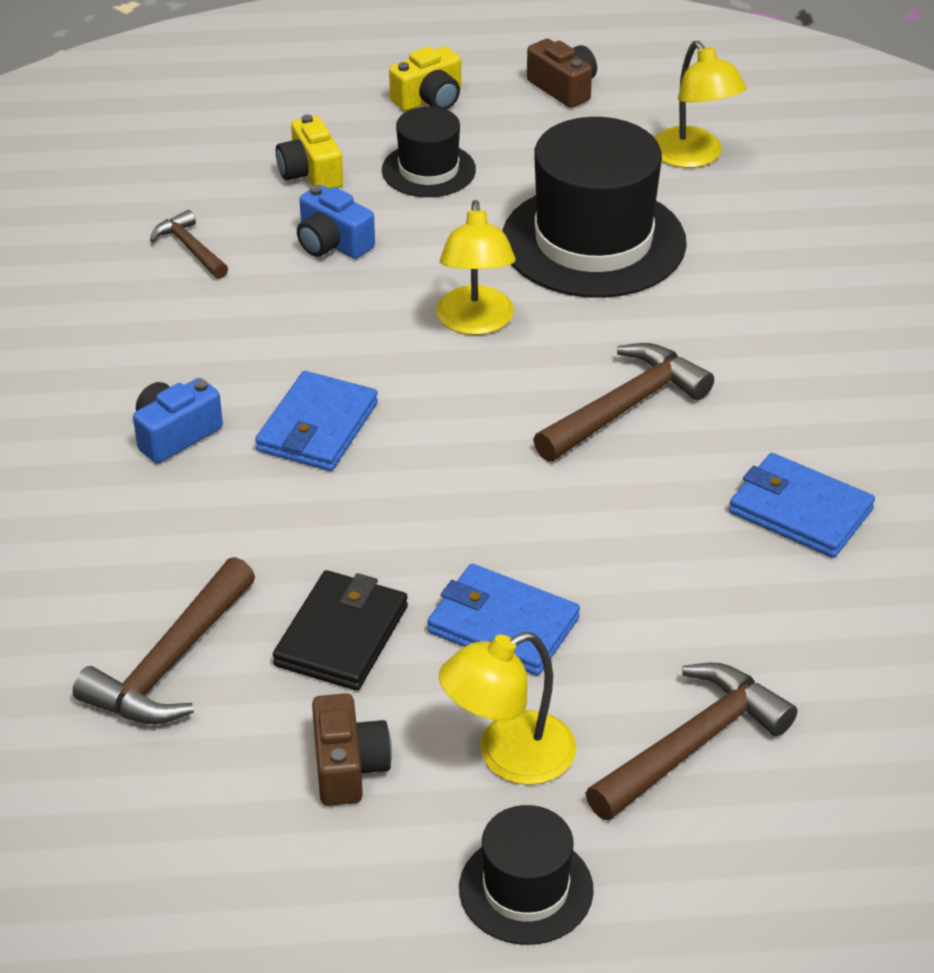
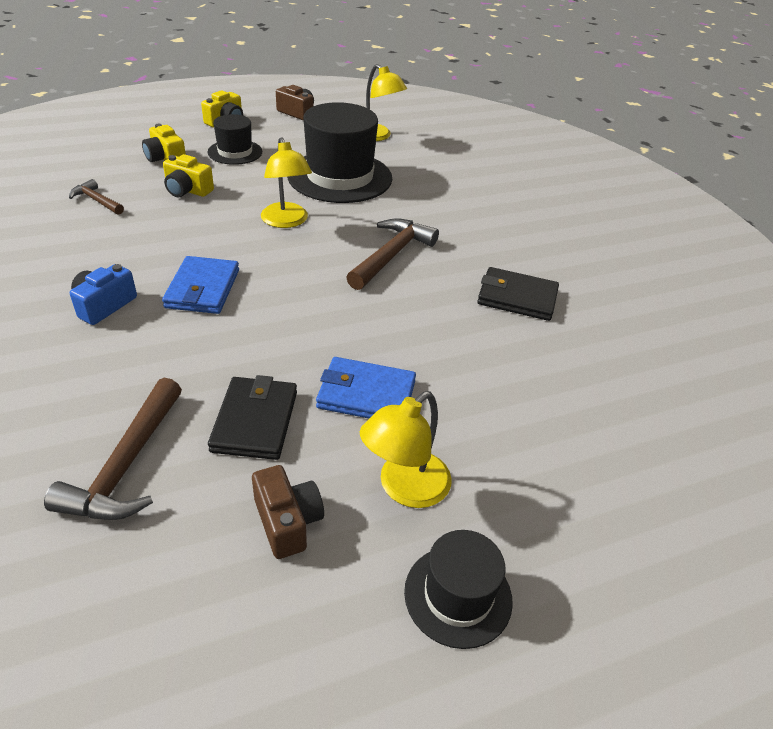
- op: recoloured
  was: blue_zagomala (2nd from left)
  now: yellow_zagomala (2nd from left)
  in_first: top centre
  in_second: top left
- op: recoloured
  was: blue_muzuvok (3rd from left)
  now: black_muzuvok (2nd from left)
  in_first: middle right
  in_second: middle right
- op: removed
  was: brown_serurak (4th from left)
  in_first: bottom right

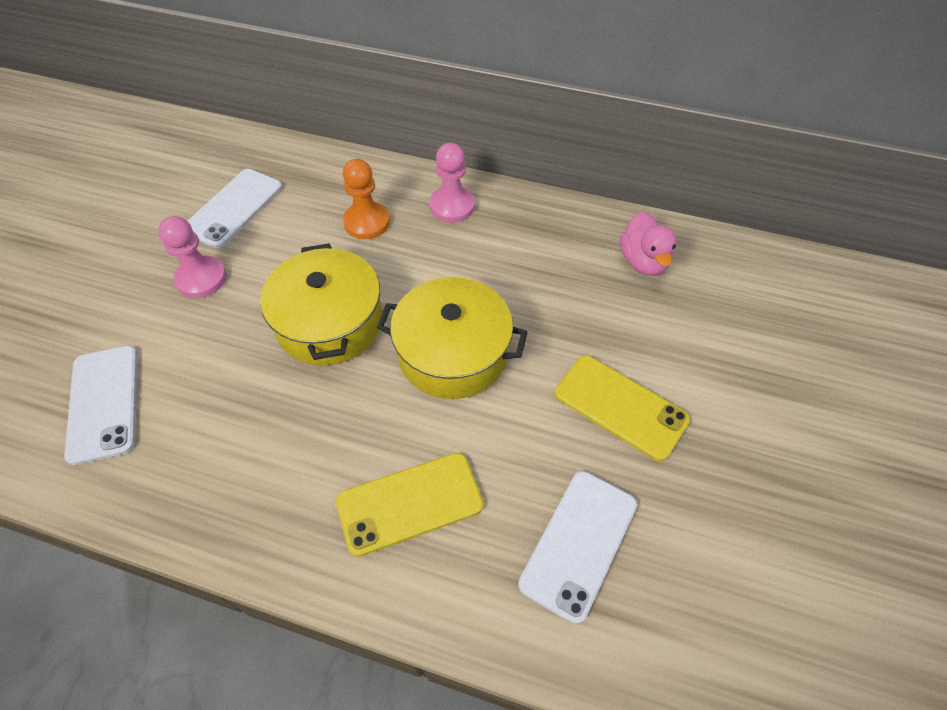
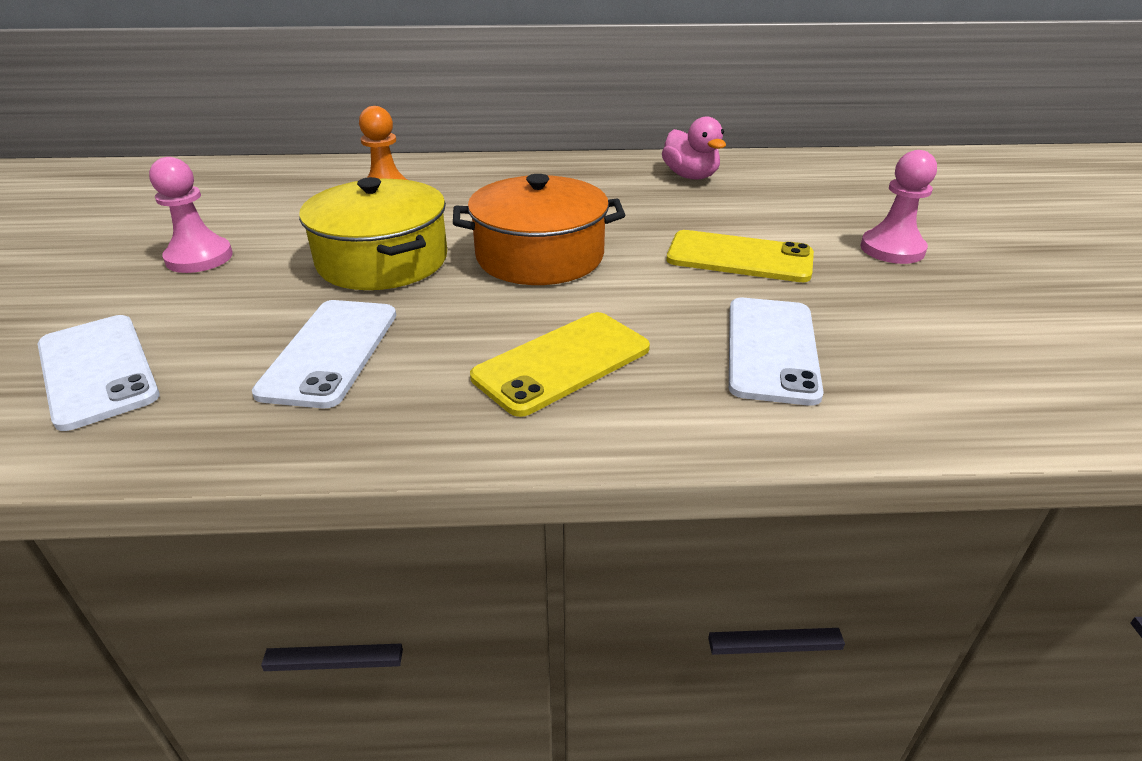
- op: moved
  was: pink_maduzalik (2nd from left)
  in_first: top centre
  in_second: top right
- op: moved
  was: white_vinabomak (2nd from left)
  in_first: top left
  in_second: middle left
- op: recoloured
  was: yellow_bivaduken (2nd from left)
  now: orange_bivaduken
  in_first: centre
  in_second: top centre

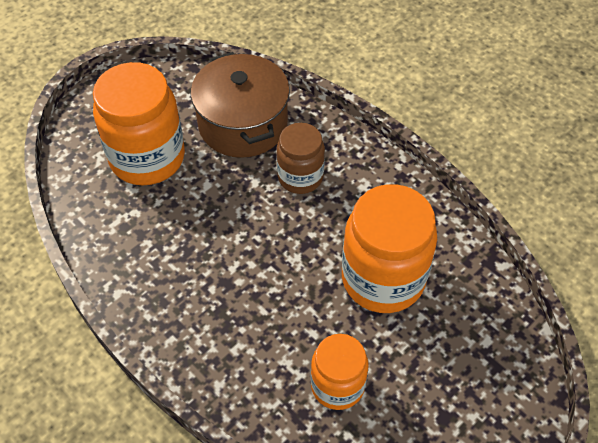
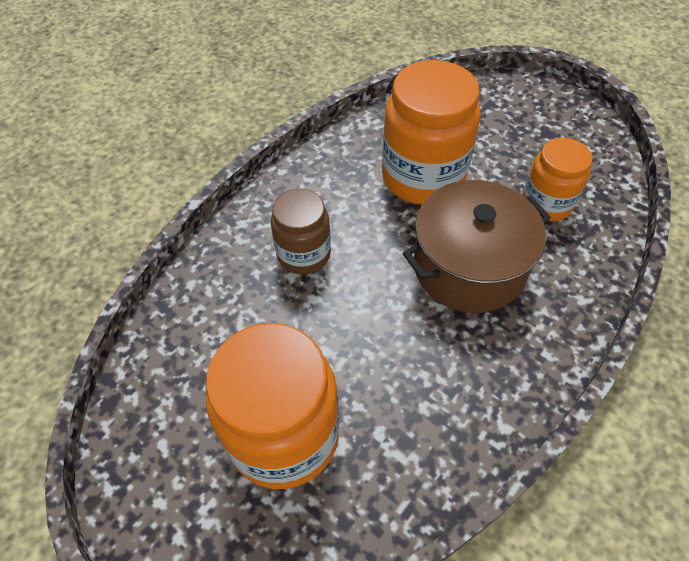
- op: moved
  was: brown_bivaduken
  in_first: top centre
  in_second: middle right

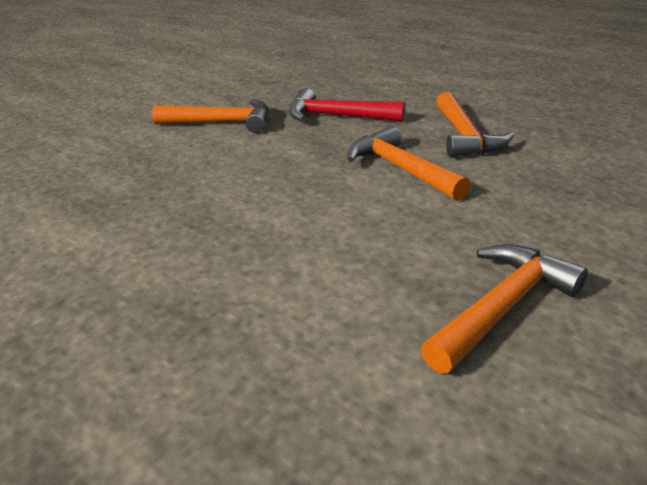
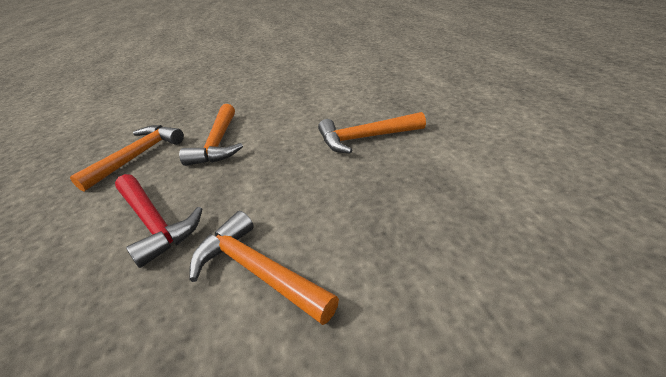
- op: moved
  was: orange_serurak (4th from left)
  in_first: middle right
  in_second: centre

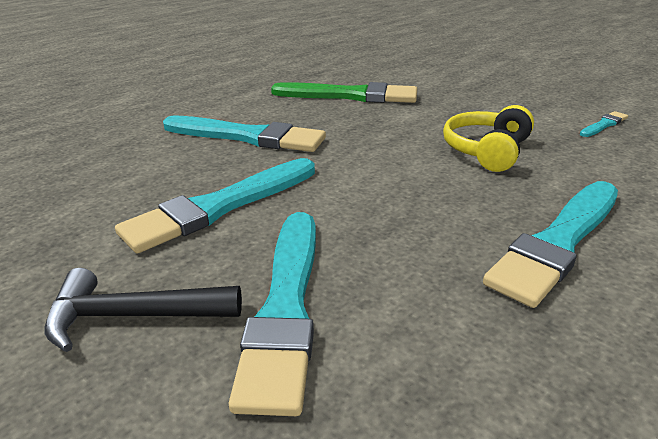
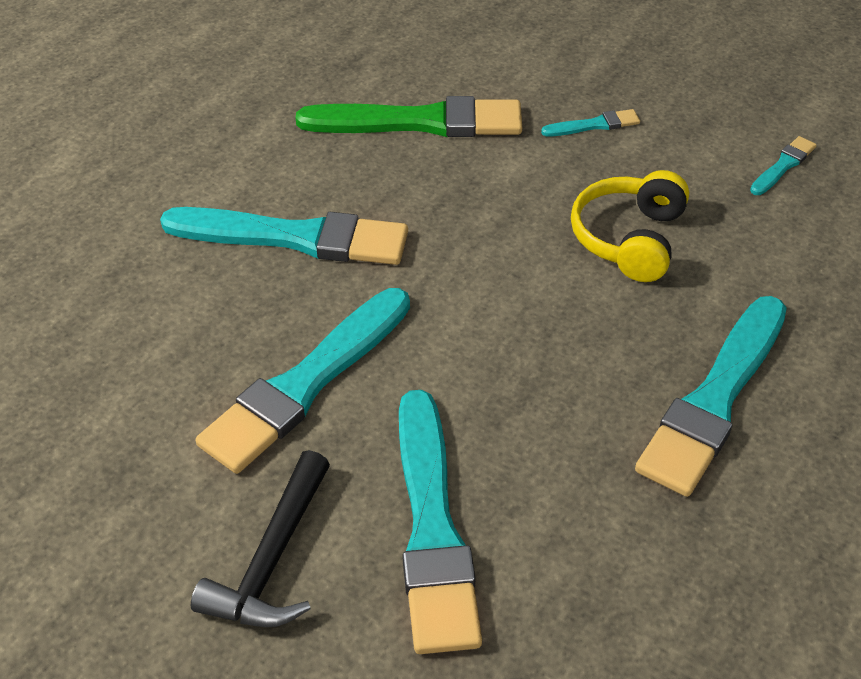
- op: turned
  was: black_serurak
  in_first: bottom left
  in_second: bottom left
  clockwise: -60
- op: added
  now: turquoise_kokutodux (4th from left)
  in_second: top right

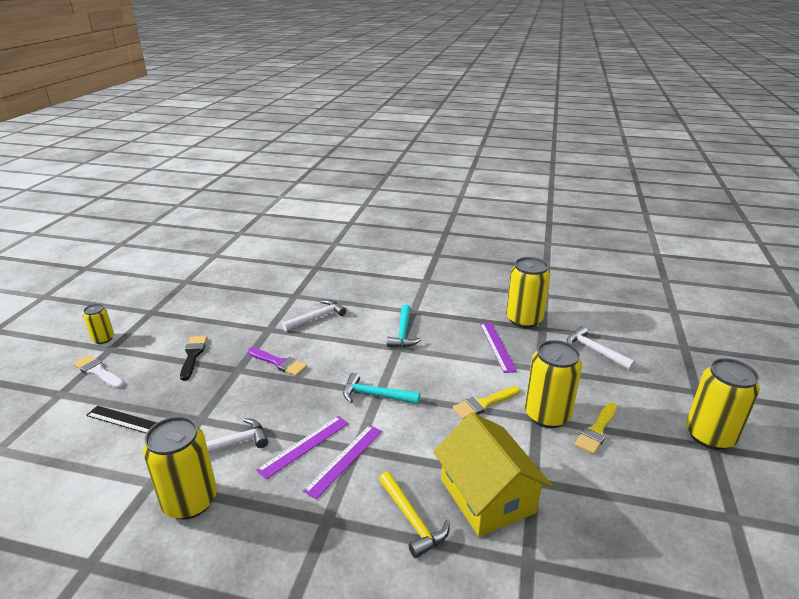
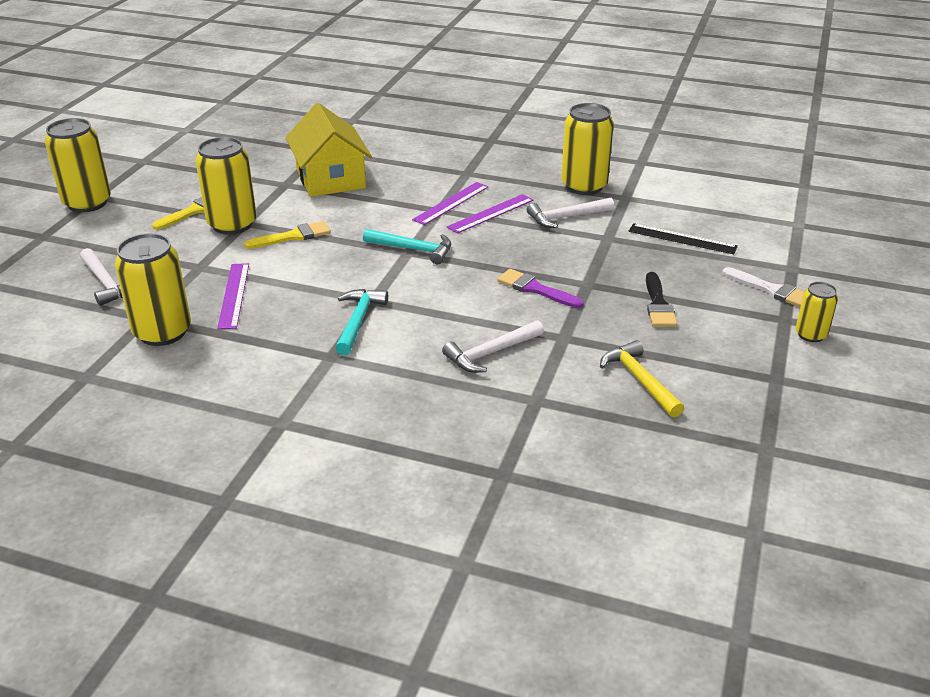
- op: moved
  was: yellow_serurak
  in_first: bottom centre
  in_second: middle right

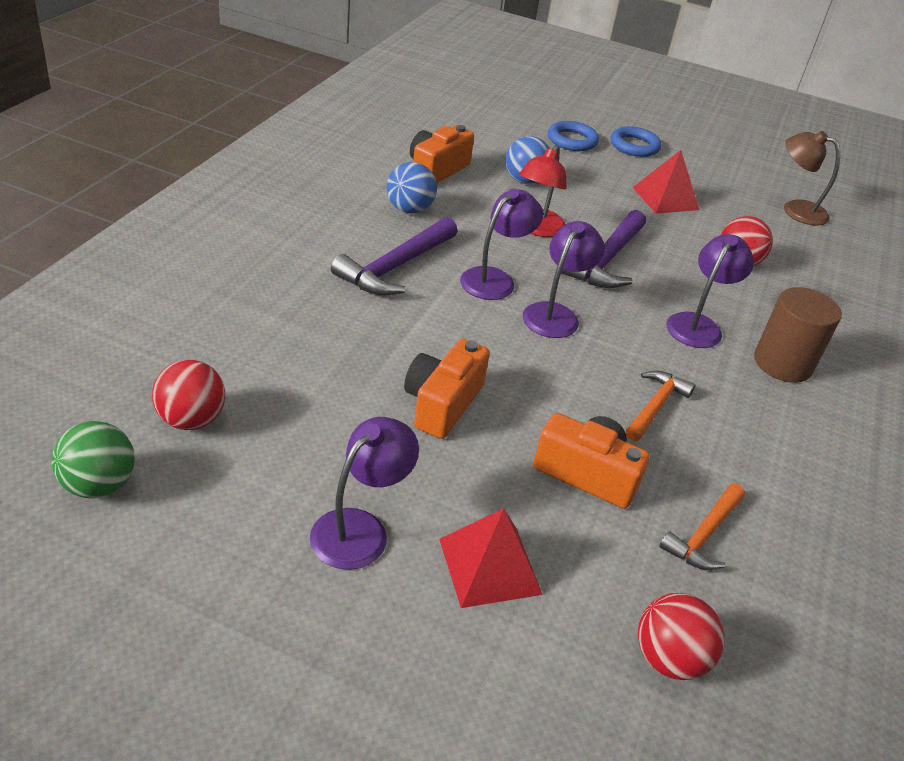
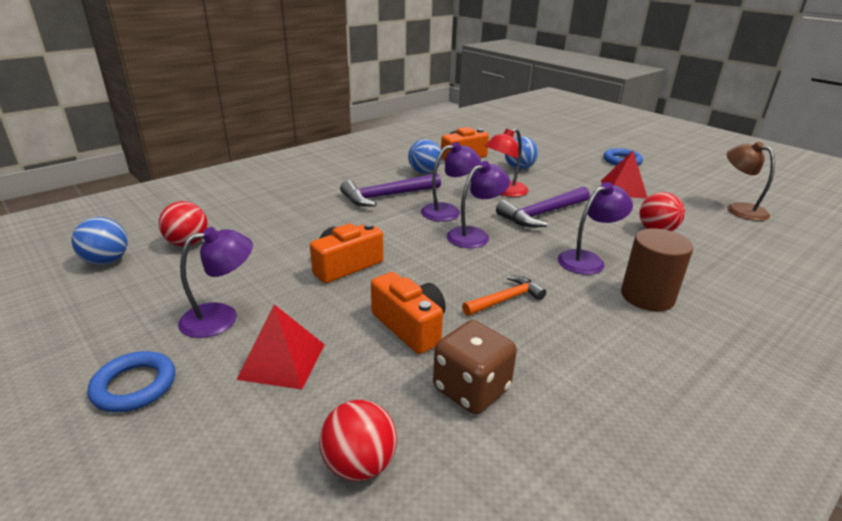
- op: moved
  was: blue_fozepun (1st from left)
  in_first: top centre
  in_second: bottom left
- op: recoloured
  was: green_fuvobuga
  now: blue_fuvobuga (1st from left)
  in_first: middle left
  in_second: middle left
- op: replaced
  was: orange_serurak (2nd from left)
  now: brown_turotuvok
  in_first: bottom right
  in_second: bottom centre

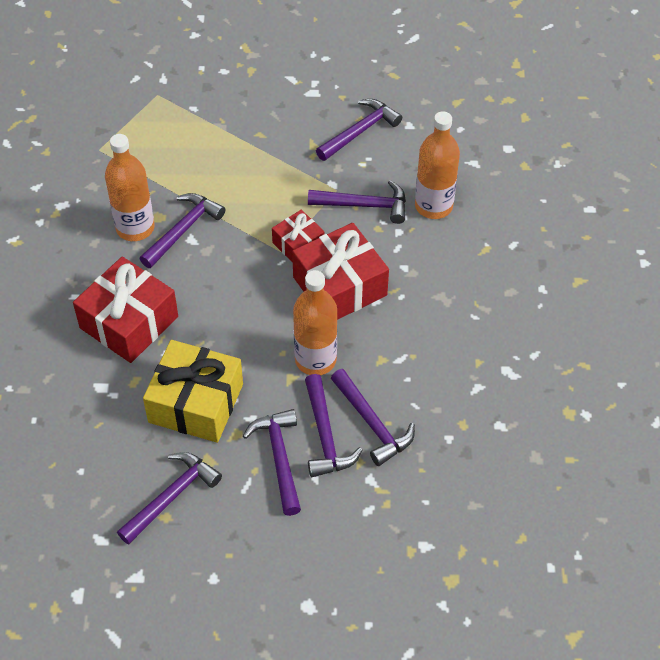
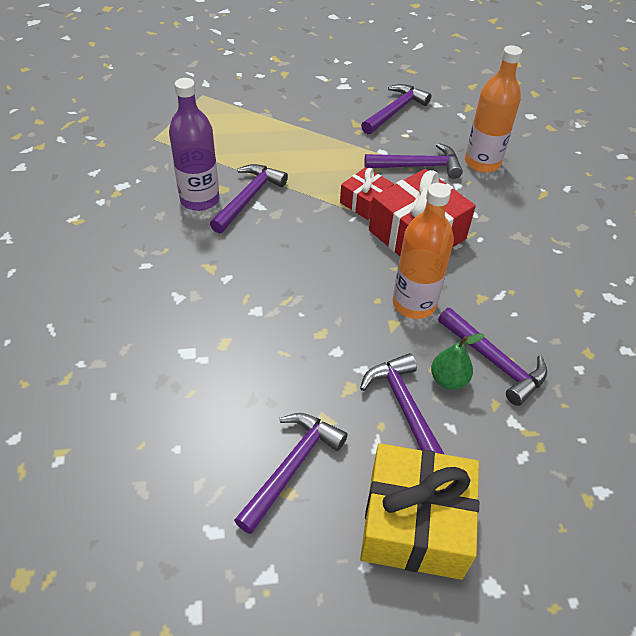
- op: recoloured
  was: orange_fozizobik (1st from left)
  now: purple_fozizobik
  in_first: top left
  in_second: top left
- op: removed
  was: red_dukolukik (1st from left)
  in_first: middle left
- op: moved
  was: yellow_dukolukik
  in_first: middle left
  in_second: bottom centre
- op: replaced
  was: purple_serurak (4th from left)
  now: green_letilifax
  in_first: centre
  in_second: middle right

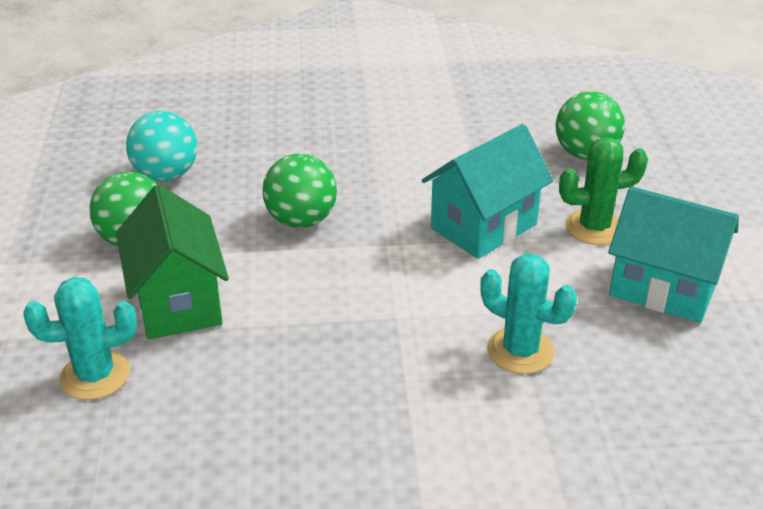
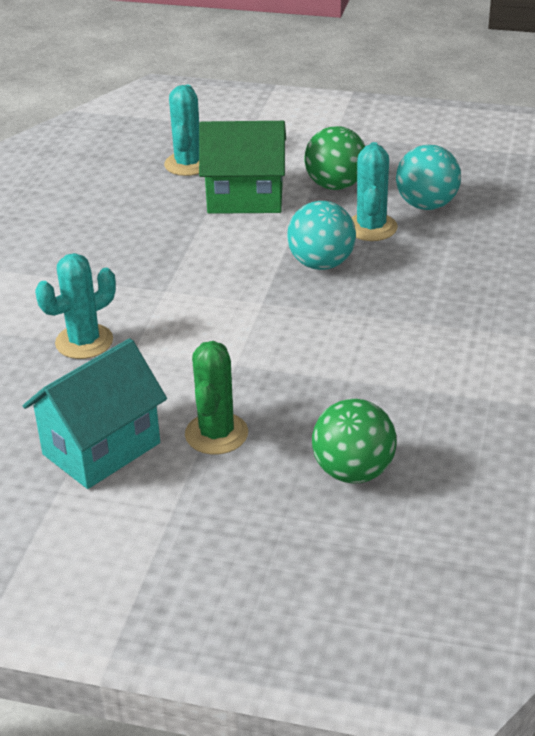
- op: removed
  was: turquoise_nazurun (1st from left)
  in_first: centre
- op: recoloured
  was: green_fuvobuga (2nd from left)
  now: turquoise_fuvobuga (1st from left)
  in_first: centre
  in_second: top centre
- op: added
  now: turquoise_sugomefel (3rd from left)
  in_second: top right

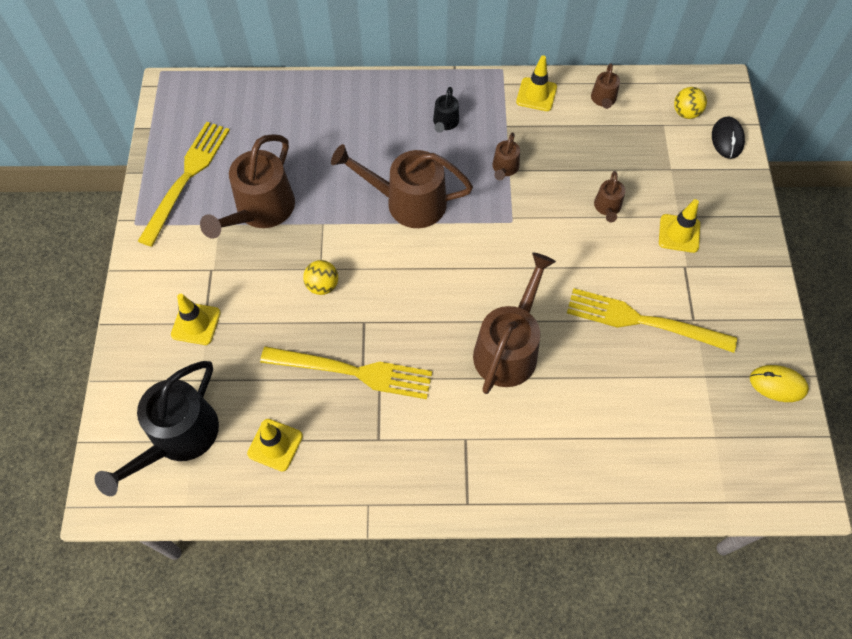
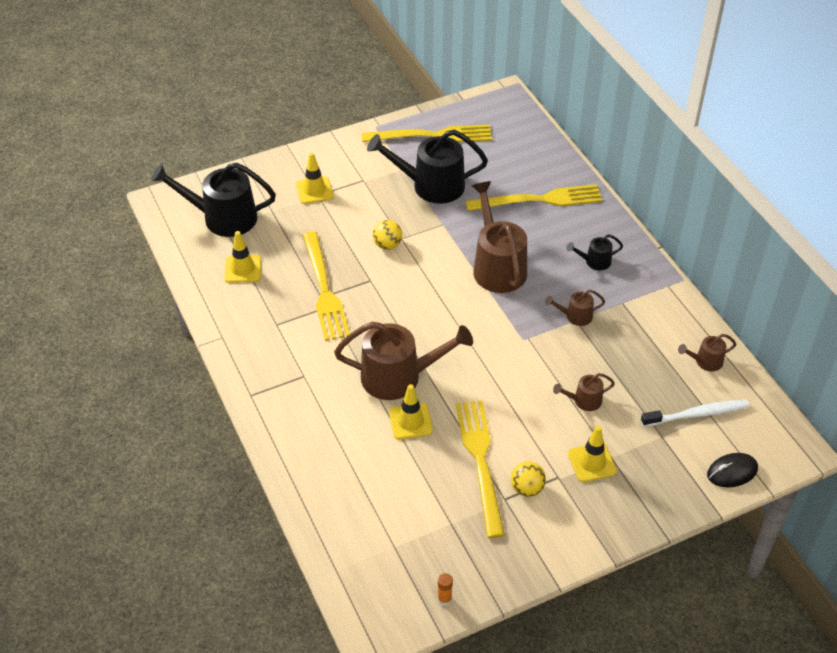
- op: moved
  was: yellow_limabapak (3rd from left)
  in_first: top centre
  in_second: centre
- op: moved
  was: yellow_fuvobuga (2nd from left)
  in_first: top right
  in_second: bottom centre
- op: recoloured
  was: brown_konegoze (1st from left)
  now: black_konegoze (2nd from left)
  in_first: top left
  in_second: top centre
- op: removed
  was: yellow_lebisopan
  in_first: middle right
- op: added
  now: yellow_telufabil (4th from left)
  in_second: top centre
- op: added
  now: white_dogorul
  in_second: middle right
- op: added
  now: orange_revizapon
  in_second: bottom centre

